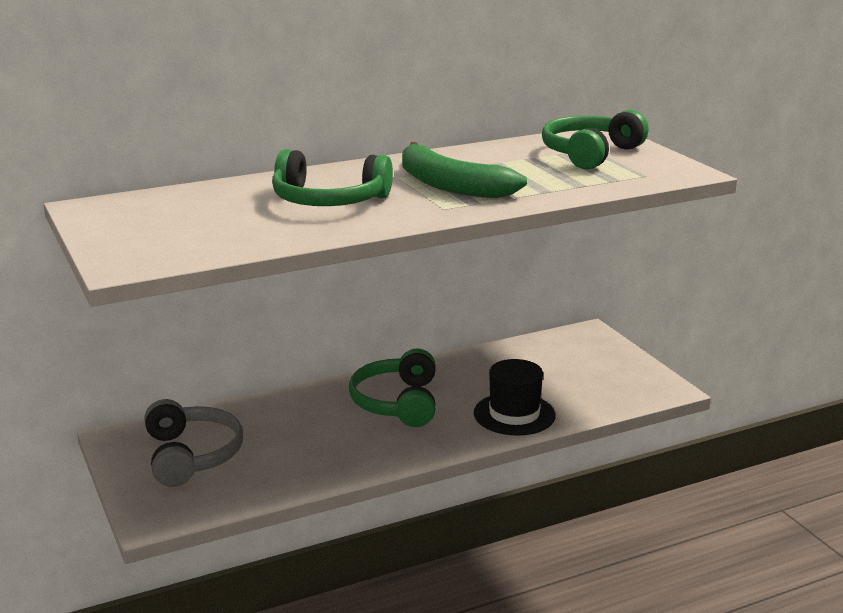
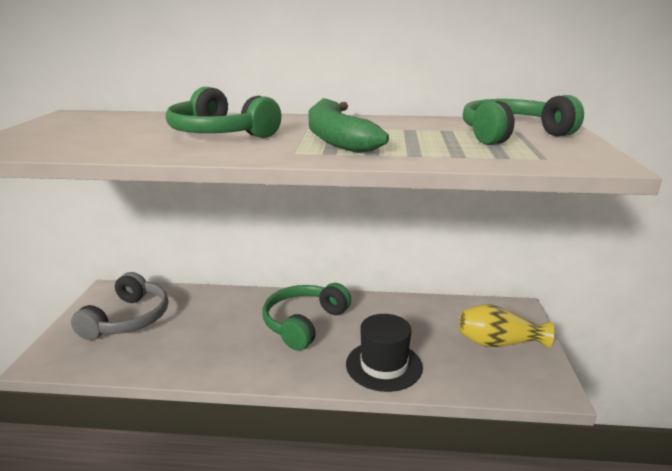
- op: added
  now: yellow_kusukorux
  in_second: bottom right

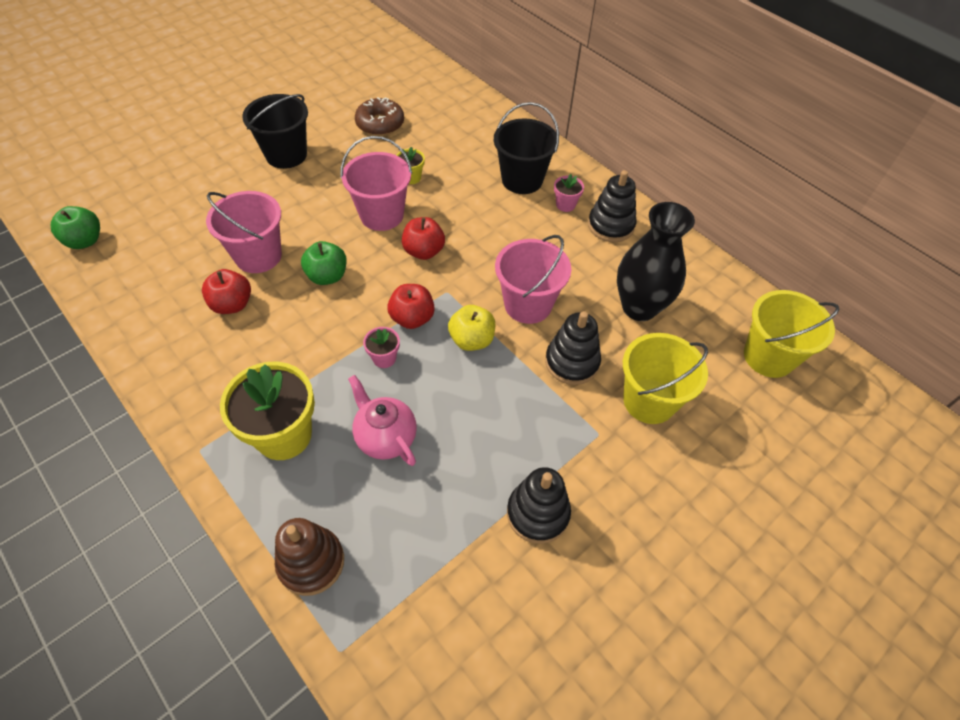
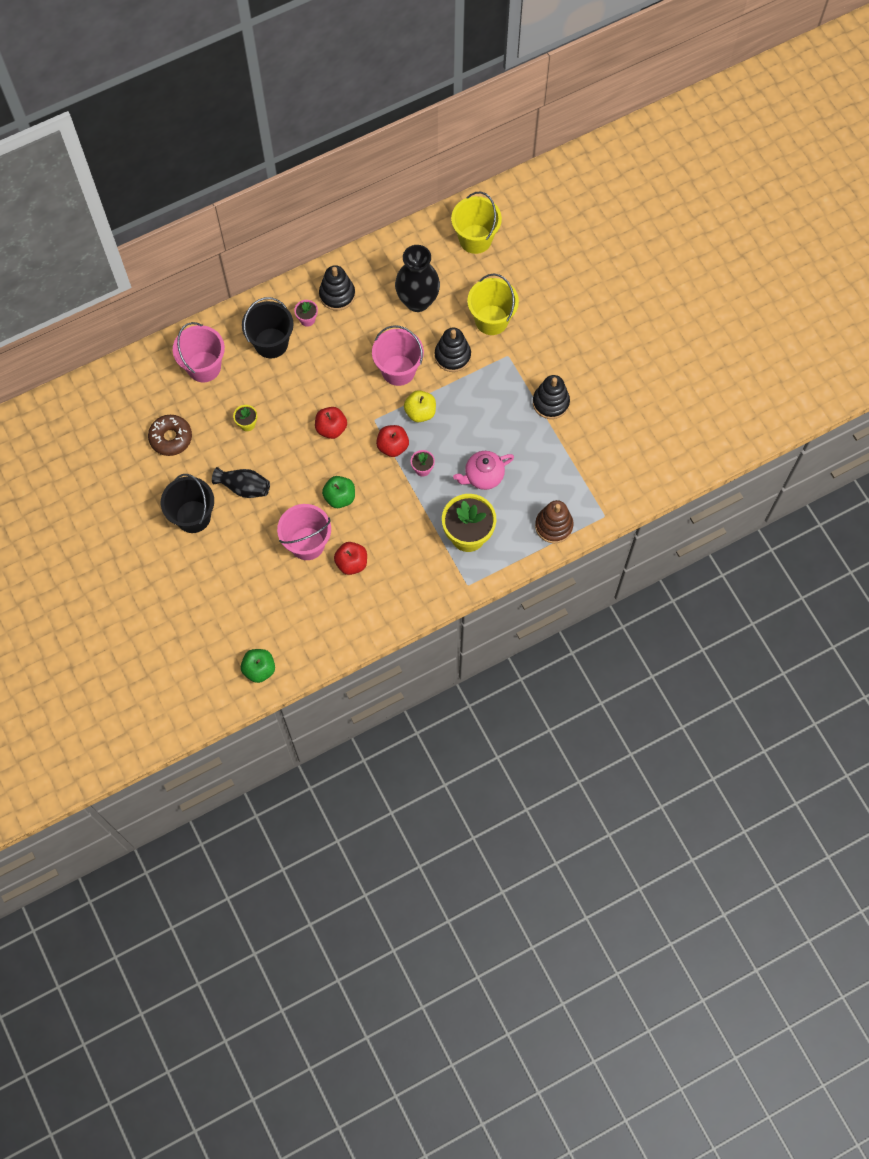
- op: moved
  was: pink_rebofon (2nd from left in the first image)
  now: pink_rebofon (1st from left)
  in_first: top centre
  in_second: top left
- op: added
  now: black_kusukorux (1st from left)
  in_second: middle left

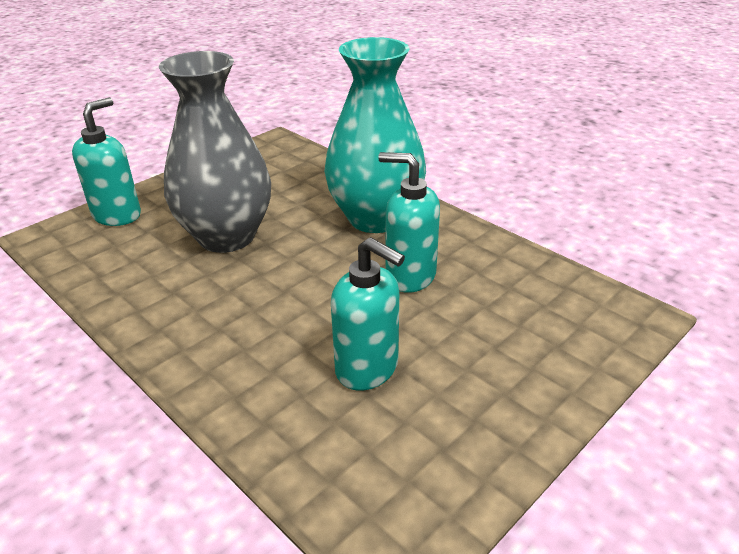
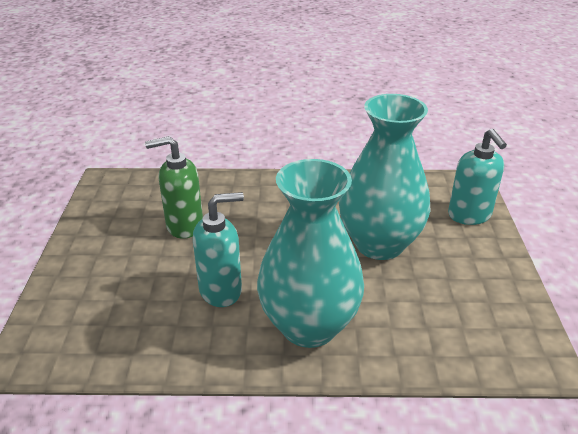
- op: recoloured
  was: grey_kusukorux
  now: turquoise_kusukorux (2nd from left)
  in_first: top left
  in_second: centre
- op: recoloured
  was: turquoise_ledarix (2nd from left)
  now: green_ledarix
  in_first: centre
  in_second: middle left

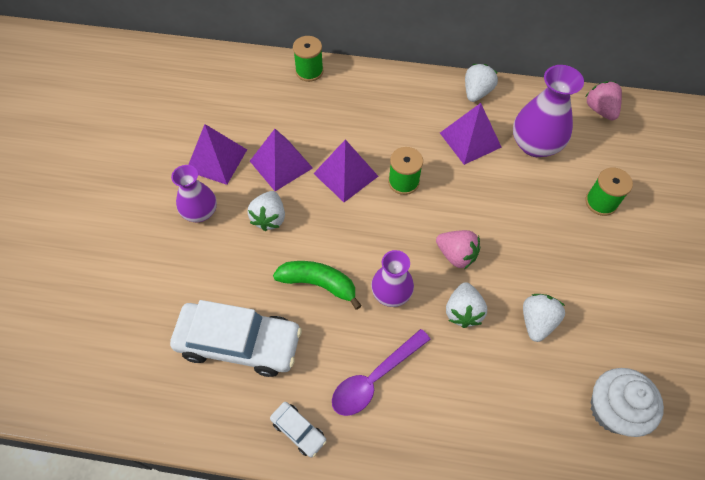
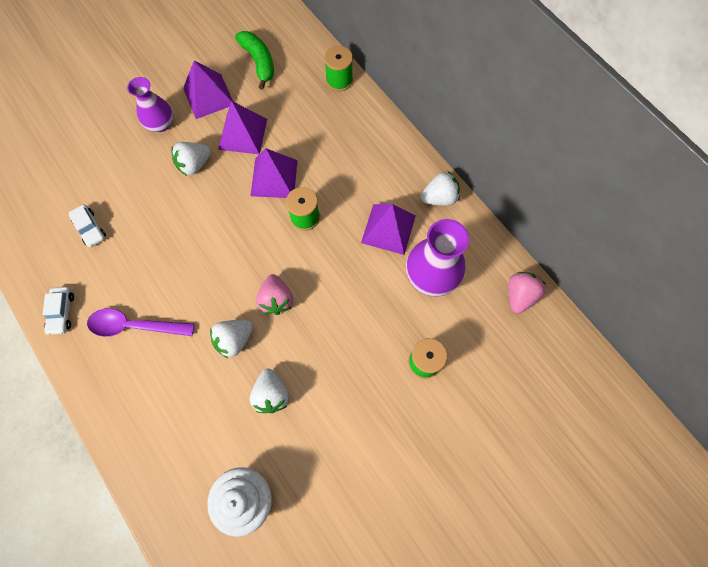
- op: removed
  was: purple_kusukorux (2nd from left)
  in_first: centre
- op: moved
  was: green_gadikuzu
  in_first: centre
  in_second: top centre
- op: turned
  was: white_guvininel (4th from left in the first image)
  in_first: middle right
  in_second: bottom centre
  clockwise: 105
- op: resized
  was: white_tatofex (1st from left in the first image)
  in_first: bottom centre
  in_second: middle left
  ratio: 0.45

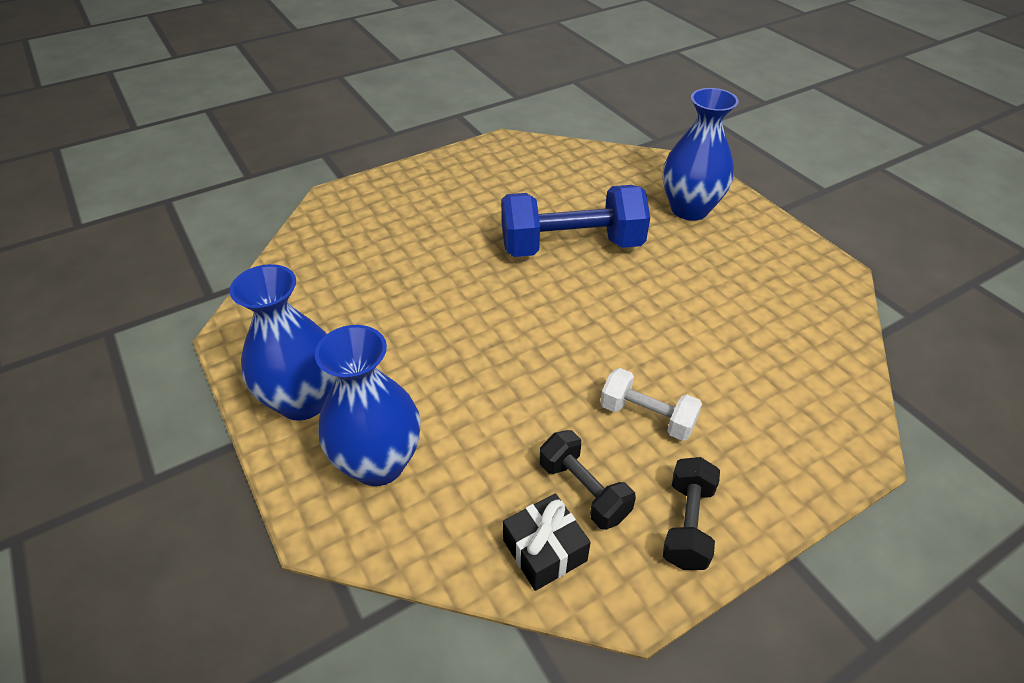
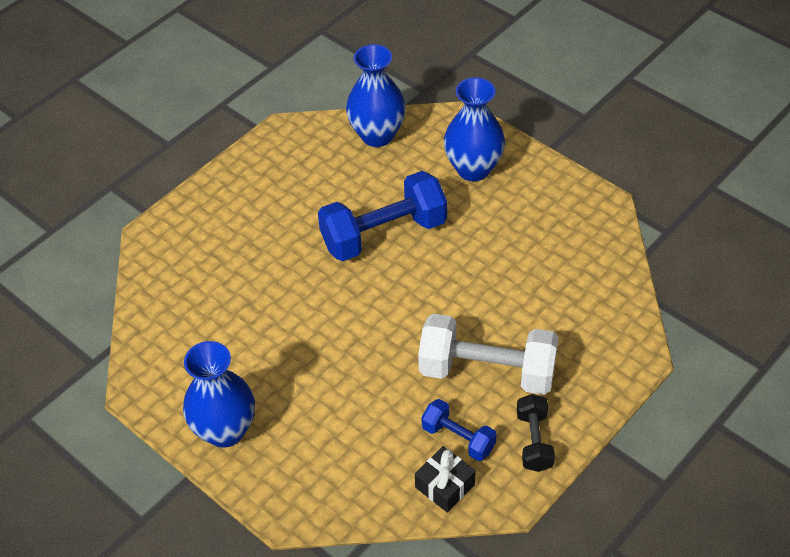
- op: moved
  was: blue_kusukorux (2nd from left)
  in_first: centre
  in_second: top centre
- op: resized
  was: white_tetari
  in_first: centre
  in_second: centre
  ratio: 1.89
- op: recoloured
  was: black_tetari (1st from left)
  now: blue_tetari (2nd from left)
  in_first: bottom centre
  in_second: bottom centre

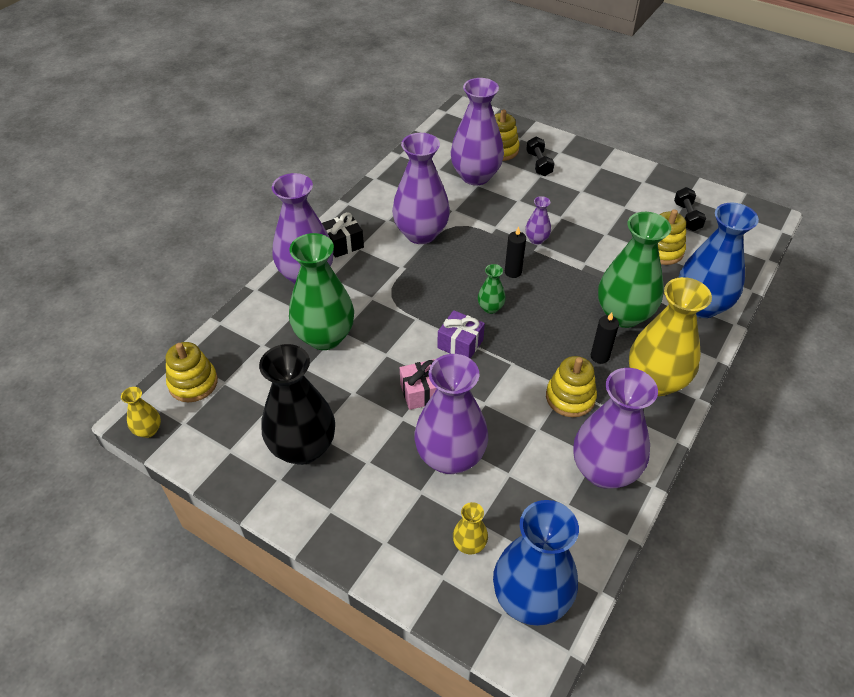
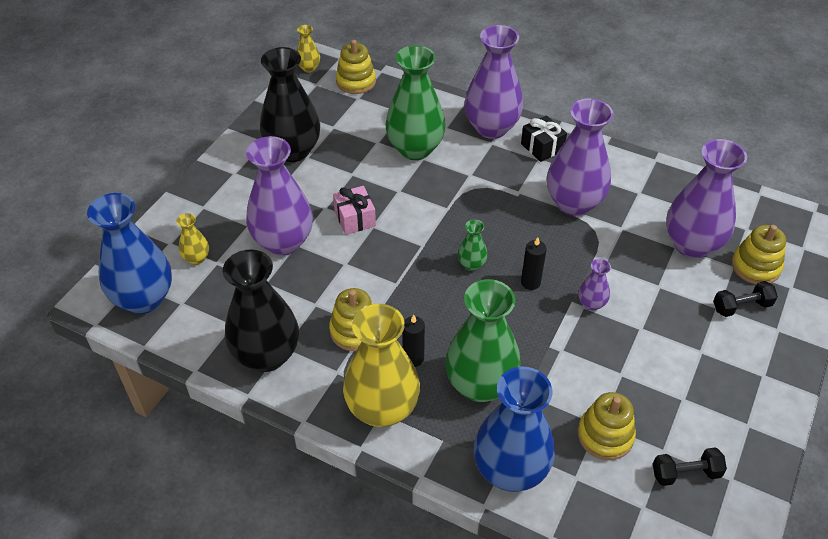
- op: removed
  was: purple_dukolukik
  in_first: centre
- op: recoloured
  was: purple_kusukorux (6th from left)
  now: black_kusukorux (1st from left)
  in_first: middle right
  in_second: middle left

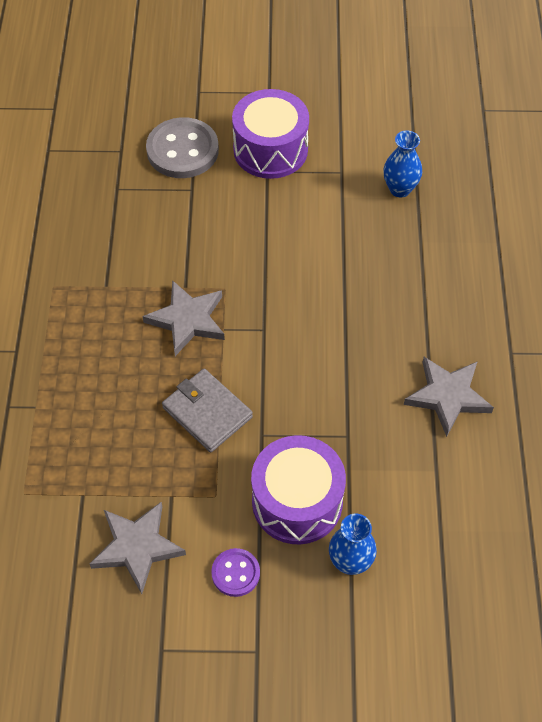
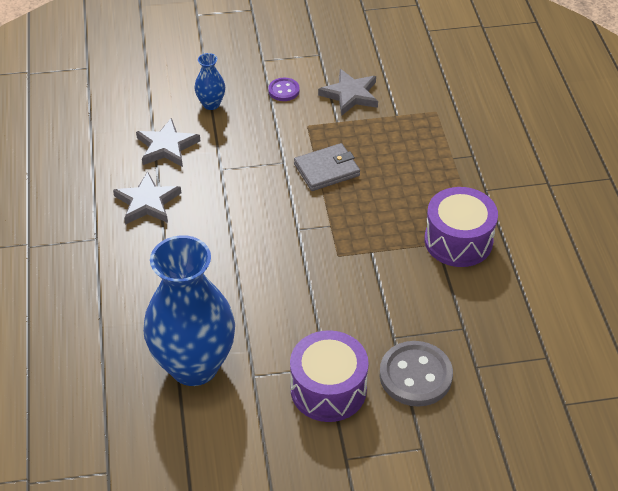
- op: resized
  was: blue_kusukorux (2nd from left in the first image)
  in_first: top right
  in_second: middle left
  ratio: 2.35
- op: moved
  was: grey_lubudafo (2nd from left)
  in_first: centre
  in_second: top left
- op: turned
  was: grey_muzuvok
  in_first: centre
  in_second: centre
  clockwise: -60
- op: moved
  was: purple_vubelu (2nd from left)
  in_first: bottom centre
  in_second: middle right

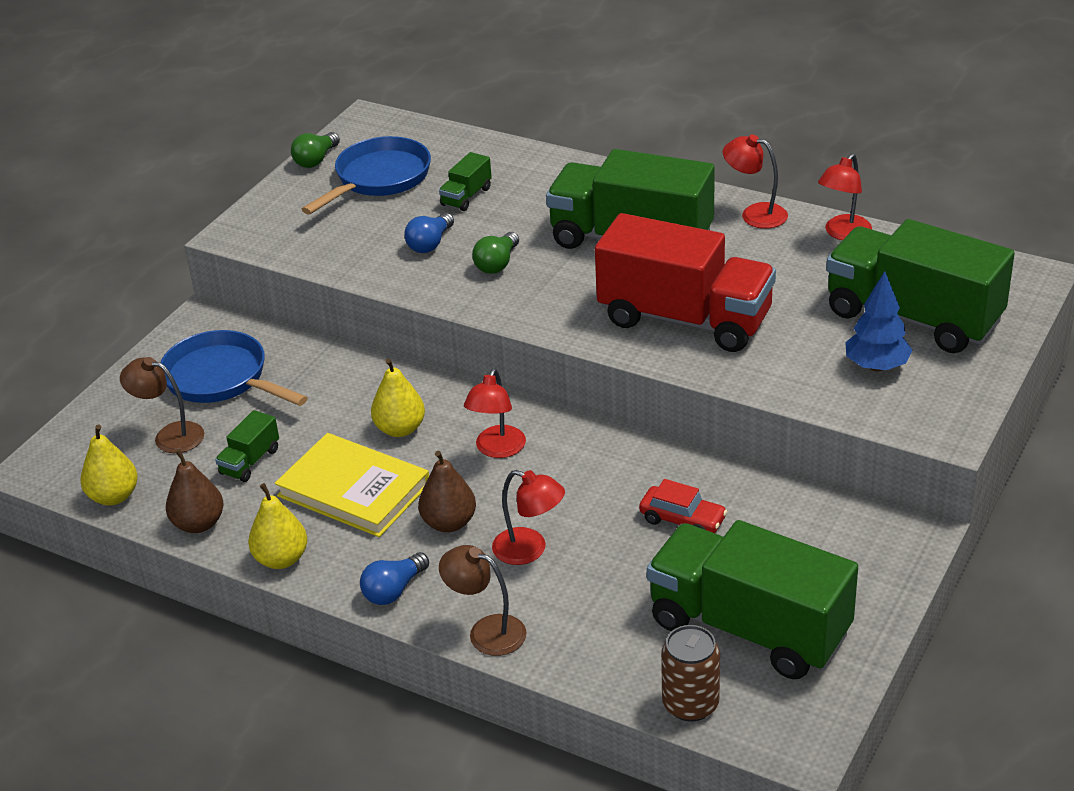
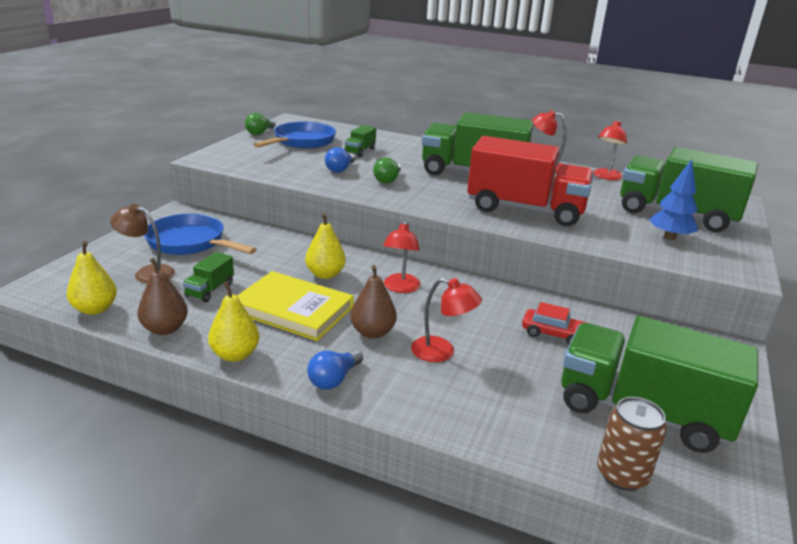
- op: removed
  was: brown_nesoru (2nd from left)
  in_first: bottom centre

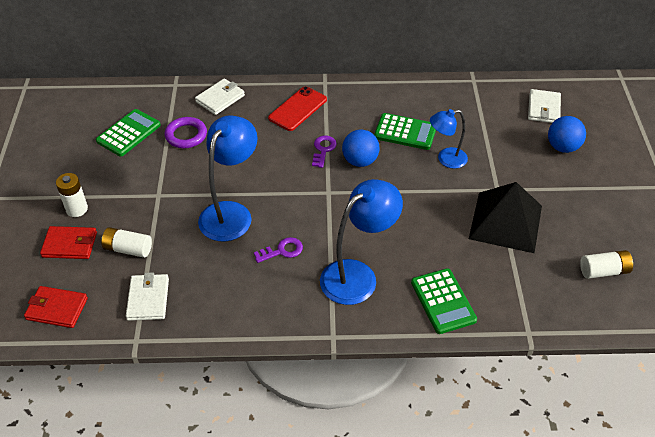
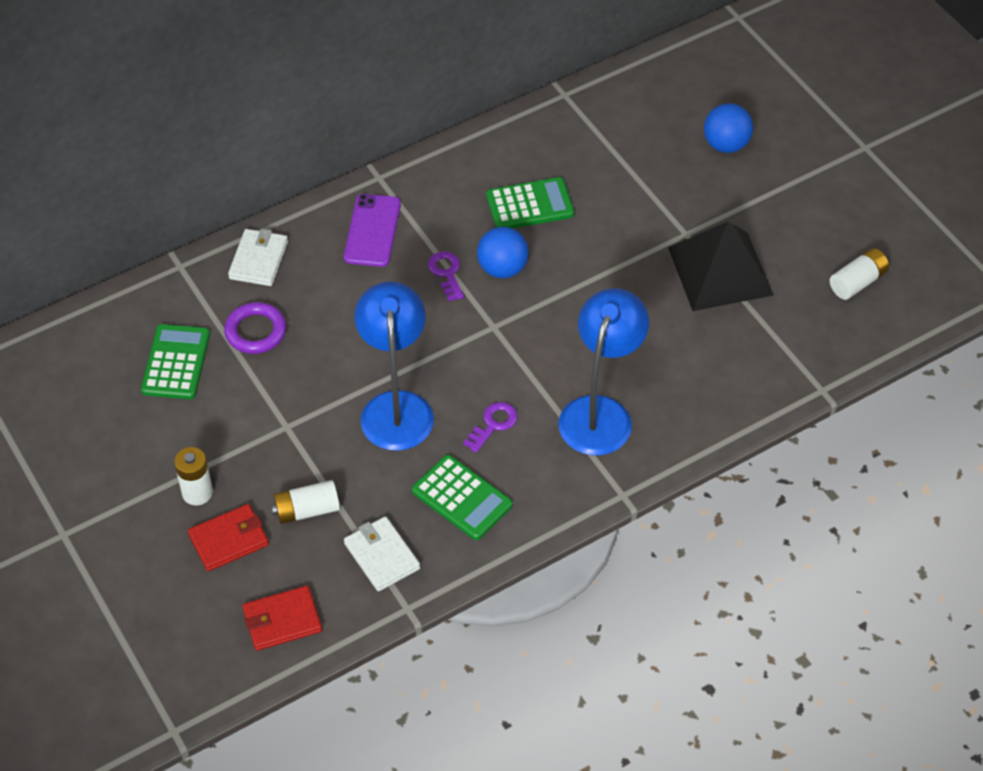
- op: recoloured
  was: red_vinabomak
  now: purple_vinabomak
  in_first: top centre
  in_second: top centre
- op: removed
  was: white_muzuvok (3rd from left)
  in_first: top right
- op: removed
  was: blue_nesoru (3rd from left)
  in_first: top right
- op: moved
  was: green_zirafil (3rd from left in the first image)
  now: green_zirafil (2nd from left)
  in_first: bottom right
  in_second: centre

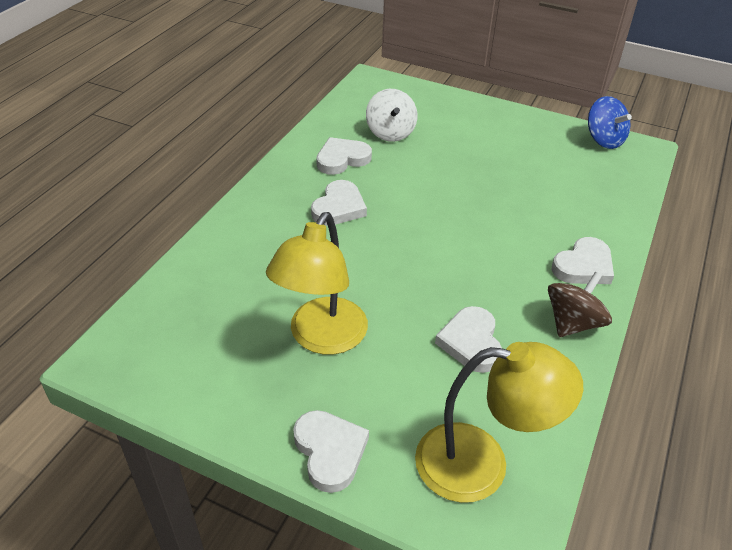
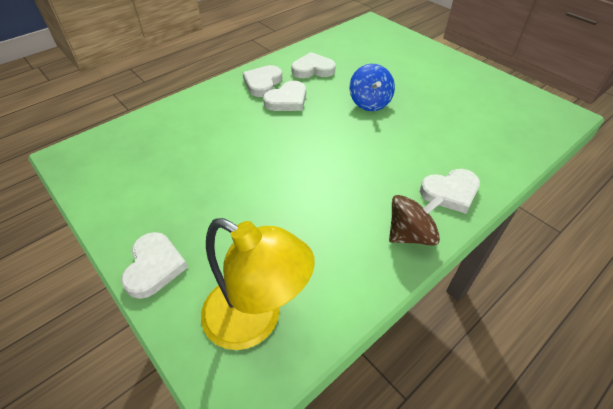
- op: removed
  was: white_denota
  in_first: top centre
- op: moved
  was: blue_denota
  in_first: top right
  in_second: top centre
- op: removed
  was: yellow_nesoru (1st from left)
  in_first: centre
- op: moved
  was: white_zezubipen (4th from left in the first image)
  now: white_zezubipen (2nd from left)
  in_first: centre
  in_second: top centre

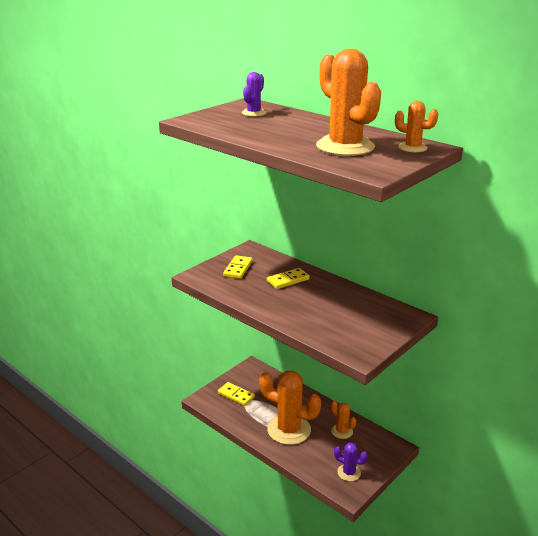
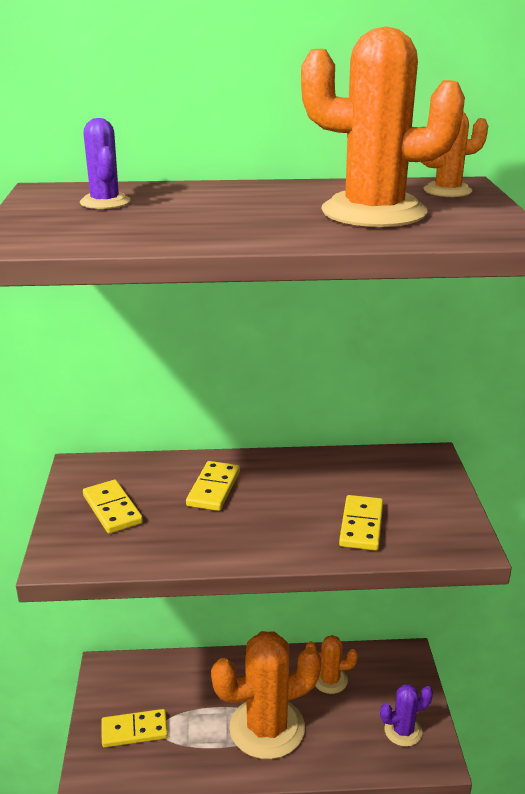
- op: added
  now: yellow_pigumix (4th from left)
  in_second: middle right

